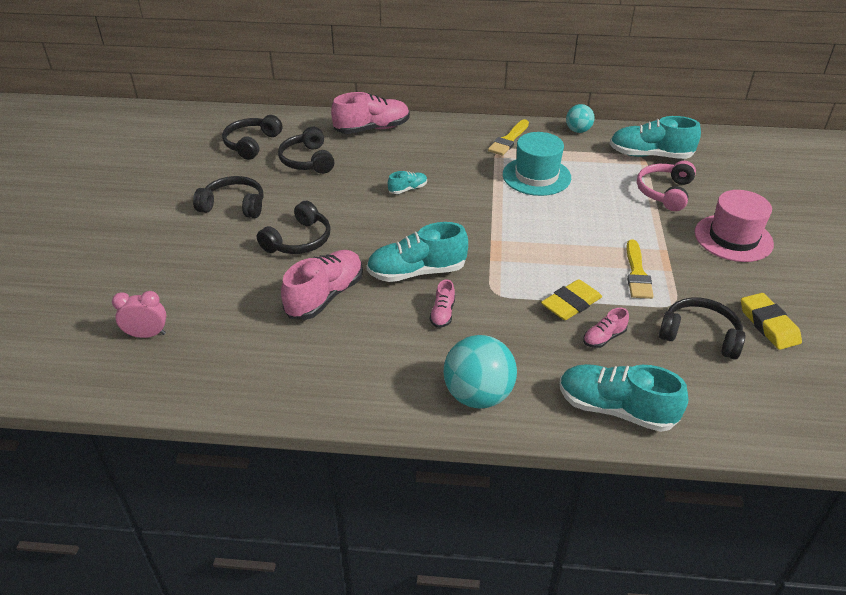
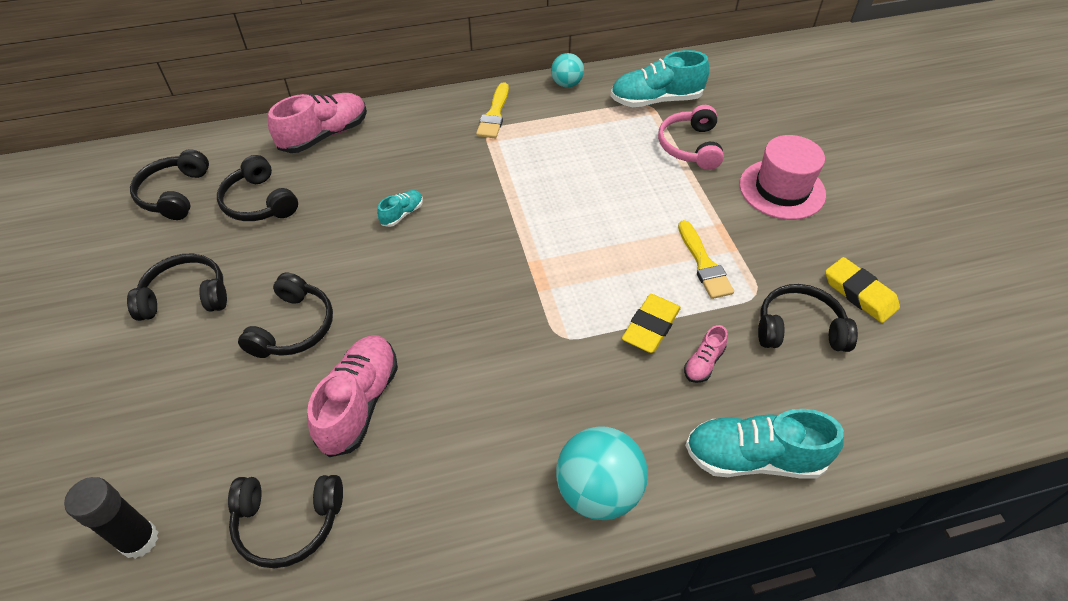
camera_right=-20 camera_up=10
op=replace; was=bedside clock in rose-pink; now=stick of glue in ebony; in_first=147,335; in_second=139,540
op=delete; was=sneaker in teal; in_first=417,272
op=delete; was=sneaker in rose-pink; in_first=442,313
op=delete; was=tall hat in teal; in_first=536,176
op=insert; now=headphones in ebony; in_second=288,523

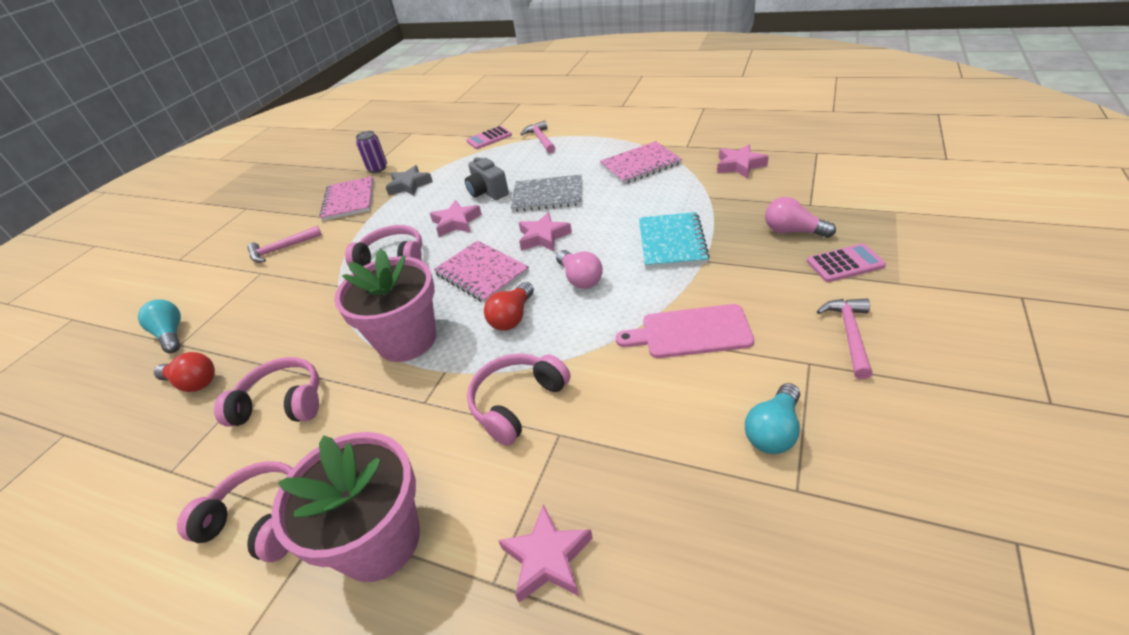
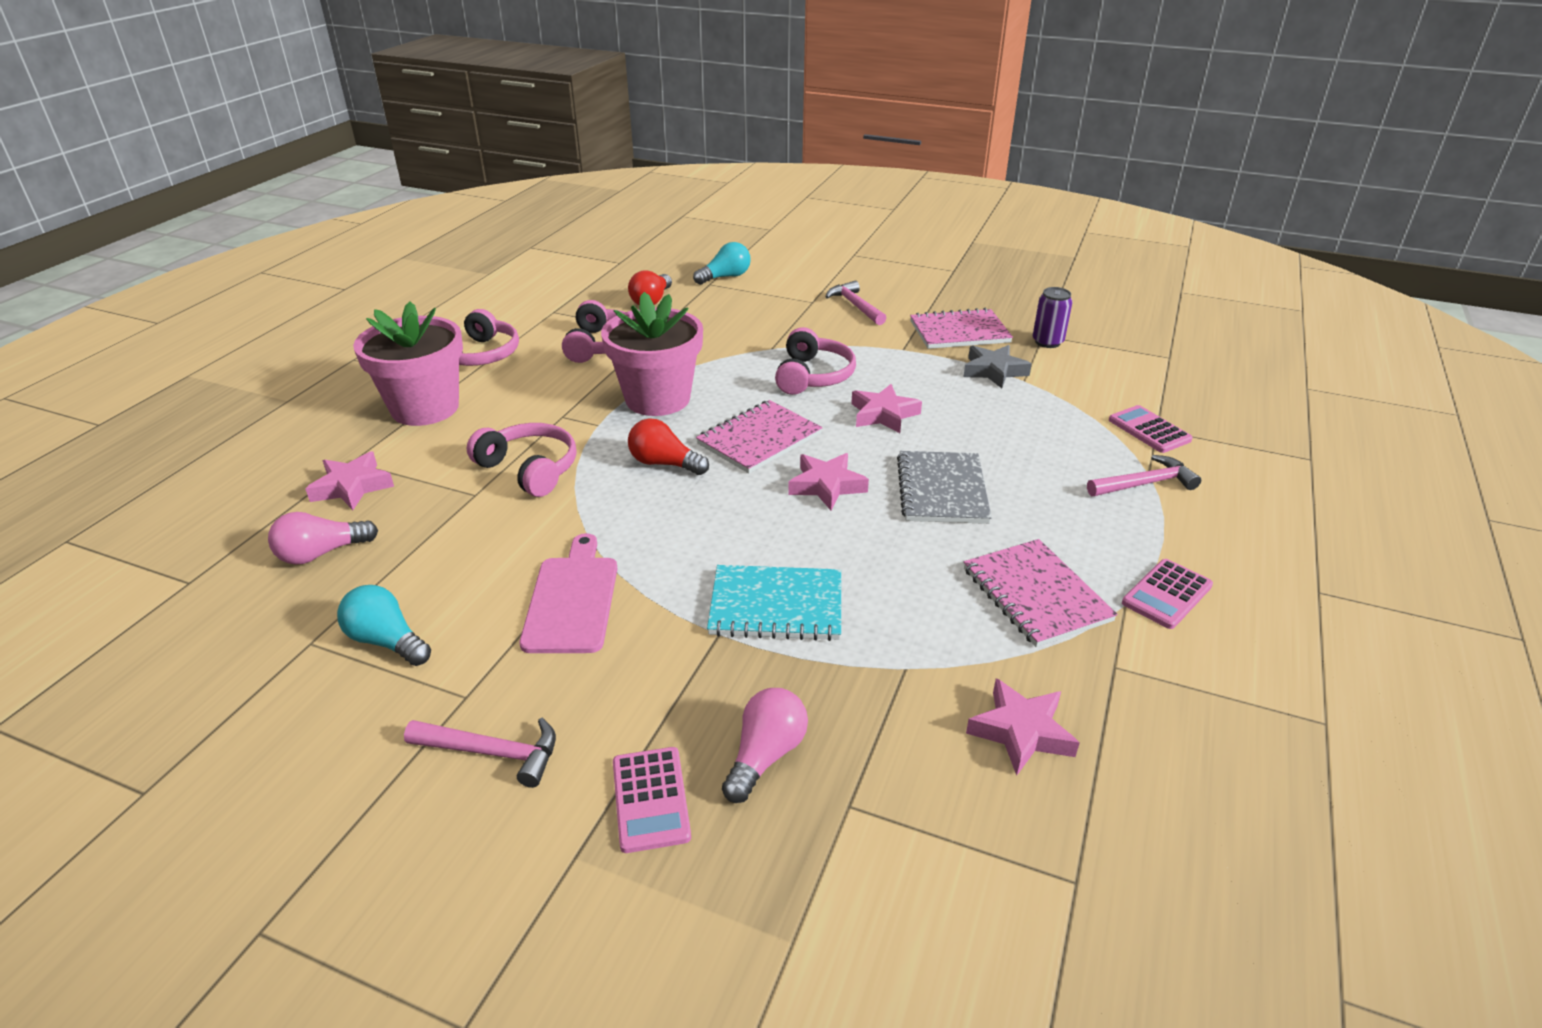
camera_right=85 camera_up=-5
op=delete; was=camera in ash-grey; in_first=488,192
op=move; was=light bulb in rose-pink; in_first=580,278; in_second=322,553
op=insert; now=pocket calculator in rose-pink; in_second=1167,594

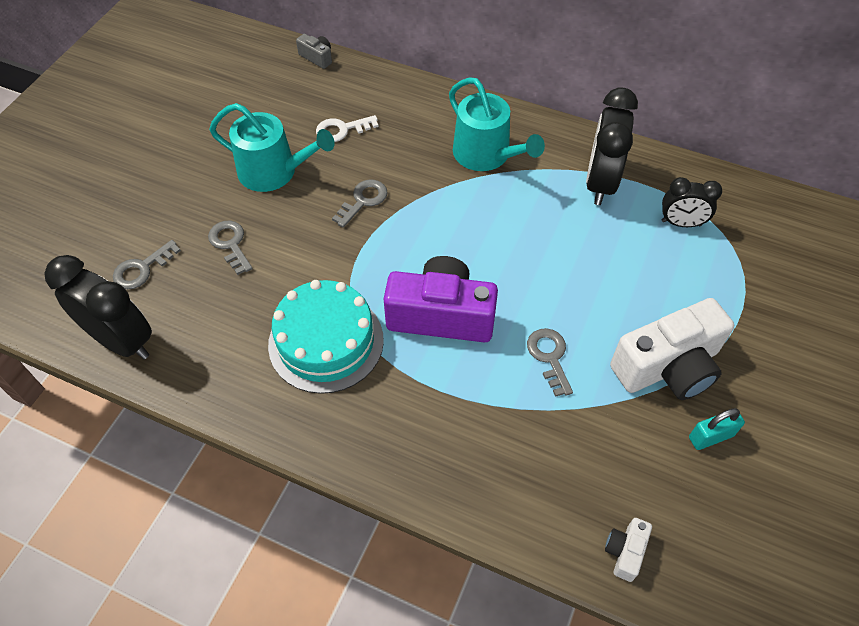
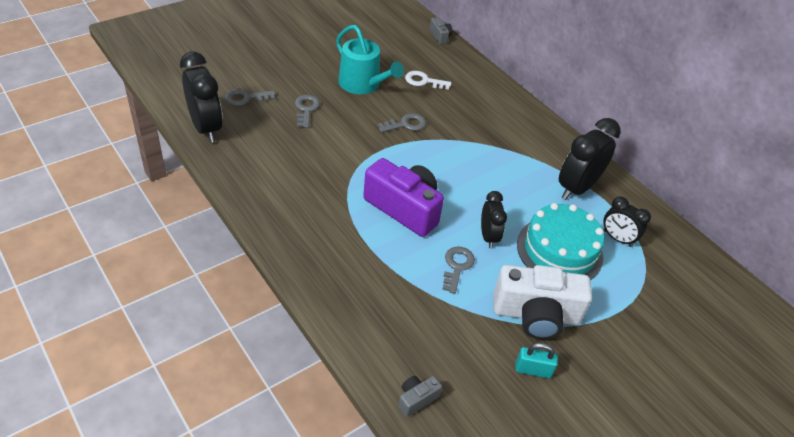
camera_right=25 camera_up=-10
op=move; was=layer cake in teal; in_first=326,342; in_second=559,250
op=delete; was=watering can in teal; in_first=486,155
op=recolor; was=camera in pure white; now=camera in ash-grey; in_first=625,552; in_second=416,399
op=insert; now=bedside clock in ebony; in_second=488,236

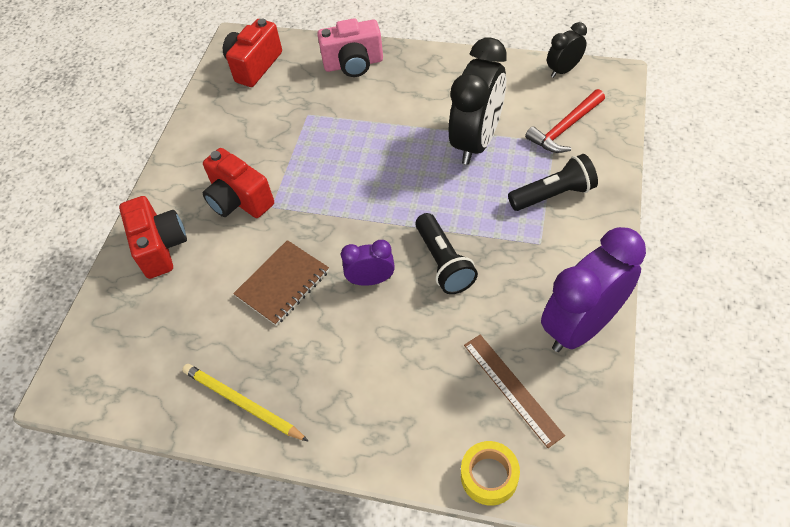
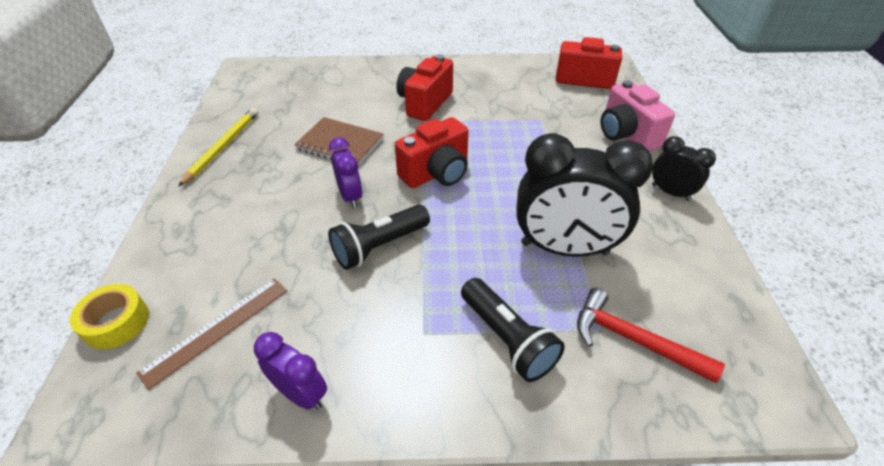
camera_right=70 camera_up=-10
op=move; was=camera in crimson; in_first=160,247; in_second=436,173
op=resize; was=bedside clock in purple; in_first=581,326; in_second=301,393; ratio=0.51
op=move; was=bedside clock in ebony; in_first=563,70; in_second=670,192

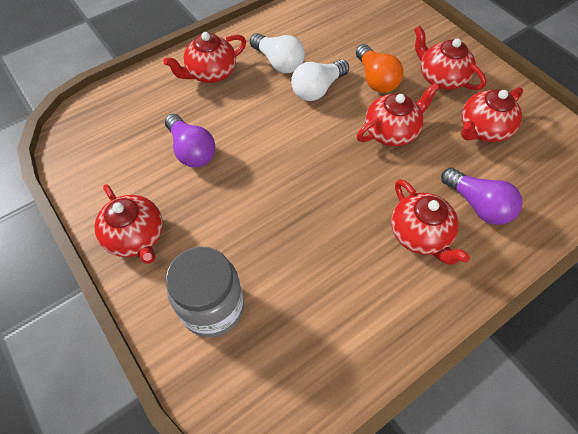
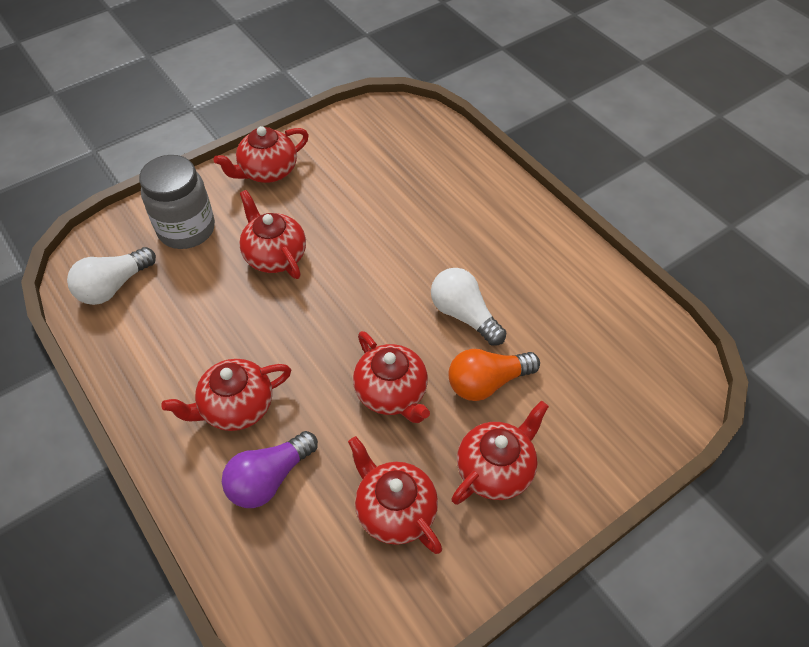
camera_right=90 camera_up=-5
op=move; was=teapot in crimson; in_first=211,73; in_second=275,255
op=delete; was=light bulb in purple; in_first=191,150
op=move; was=light bulb in pure white; in_first=278,62; in_second=113,286

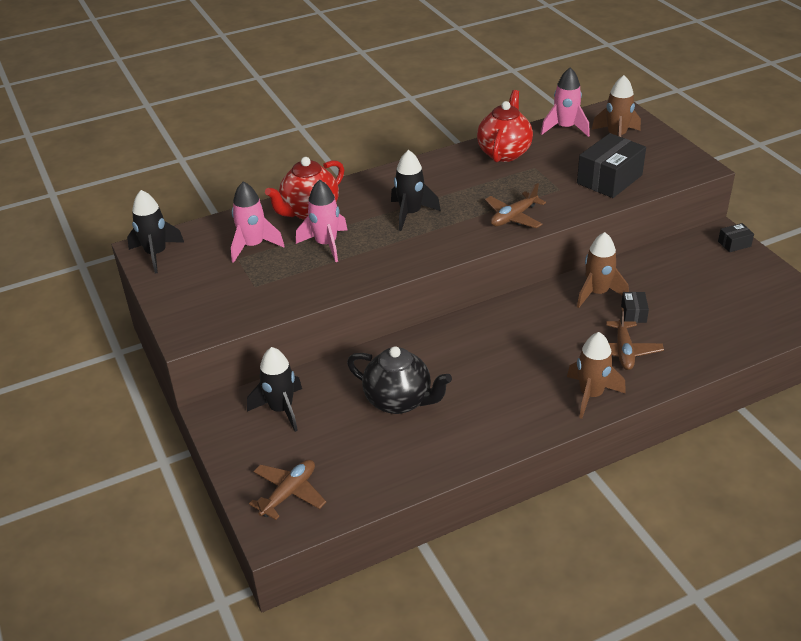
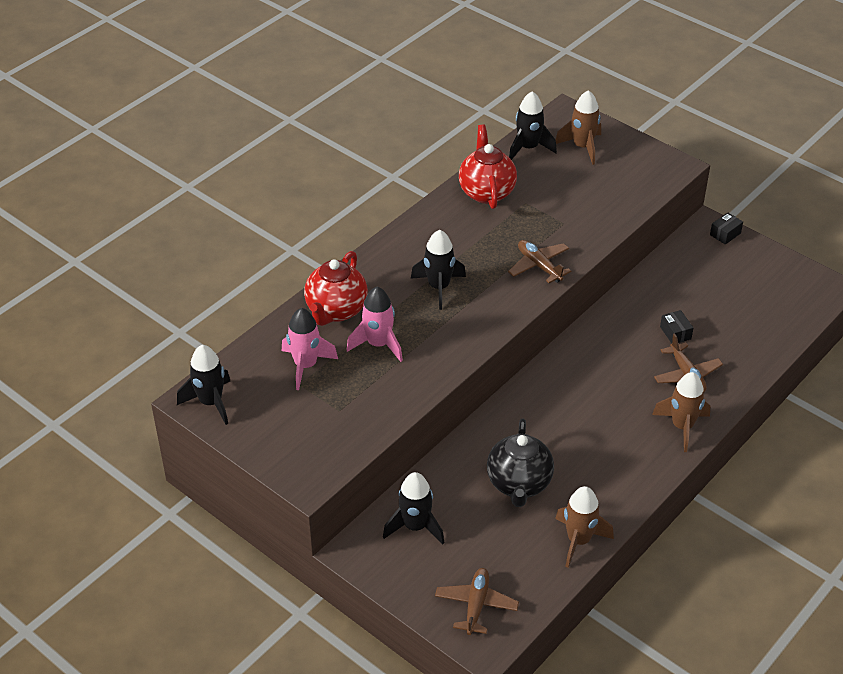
camera_right=-25 camera_up=5
op=rotate; was=teapot in ebony; in_first=399,401; in_second=519,484; clockwise=90
op=rotate; was=toy plane in russet; in_first=513,217; in_second=539,266; clockwise=120
op=recolor; was=rocket in rose-pink; now=rocket in ebony; in_first=565,128; in_second=528,148
op=delete; was=package in ebony; in_first=609,179
op=move; was=rocket in russet; in_first=597,293; in_second=578,540

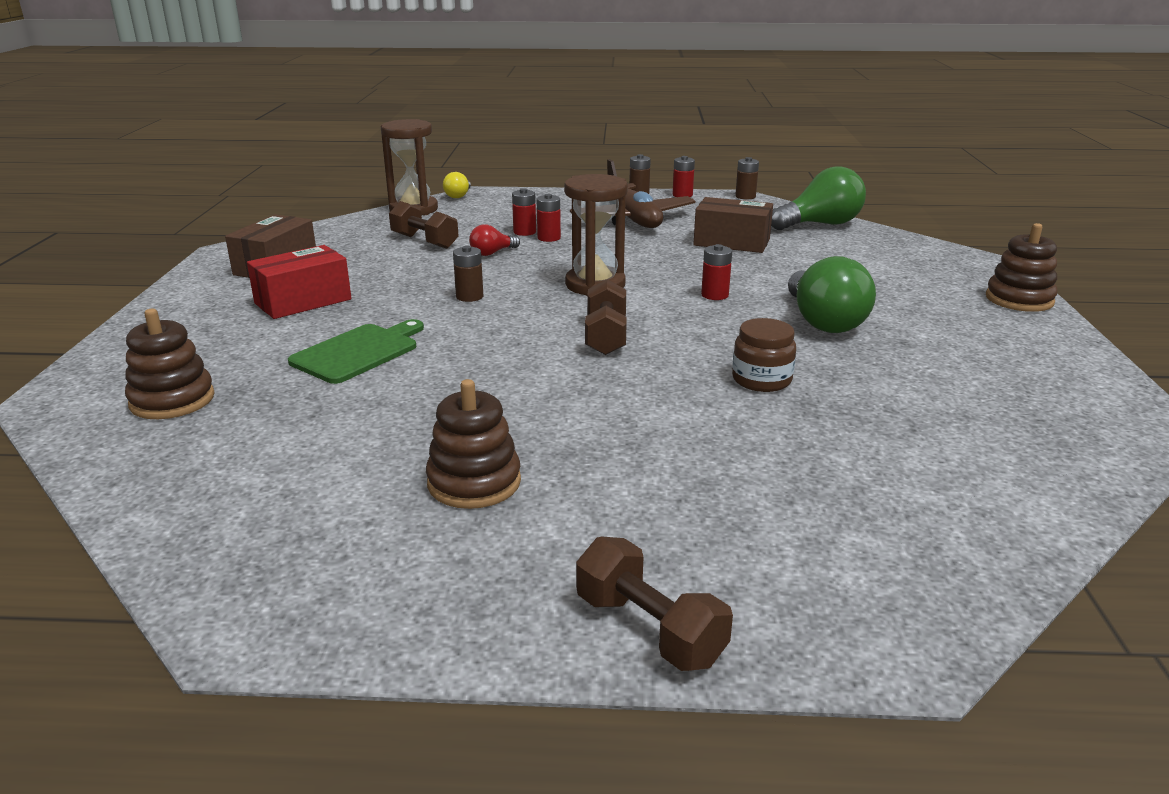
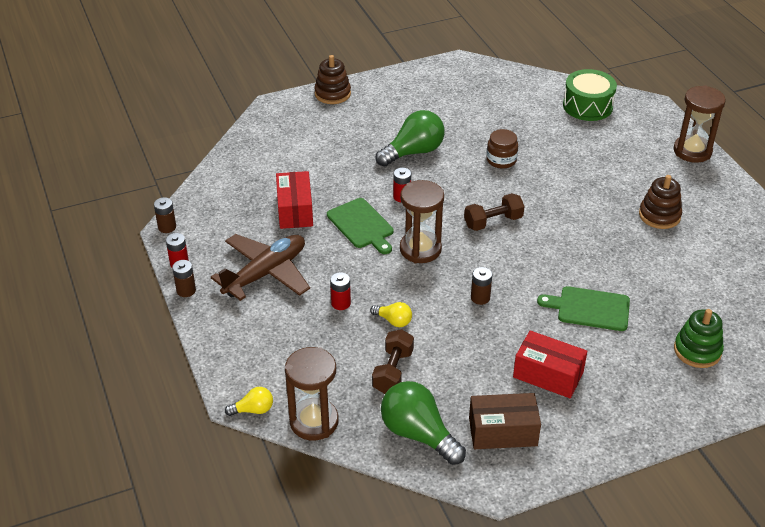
camera_right=-115 camera_up=15
op=recolor; was=ring stacker in russet; now=ring stacker in leaf-green; in_first=172,400; in_second=697,350
op=recolor; was=light bulb in crimson; now=light bulb in golden; in_first=492,253; in_second=393,321
op=delete; was=AA battery in crimson; in_first=524,232
op=replace; was=free weight in russet; now=sand timer in russet; in_first=649,629; in_second=692,151
op=recolor; was=package in russet; now=package in crimson; in_first=731,242; in_second=295,210
op=move; was=light bulb in leaf-green; in_first=820,224; in_second=418,434
op=insert; now=chopping board in leaf-green; in_second=362,225
op=insert; now=drum in leaf-green; in_second=587,106

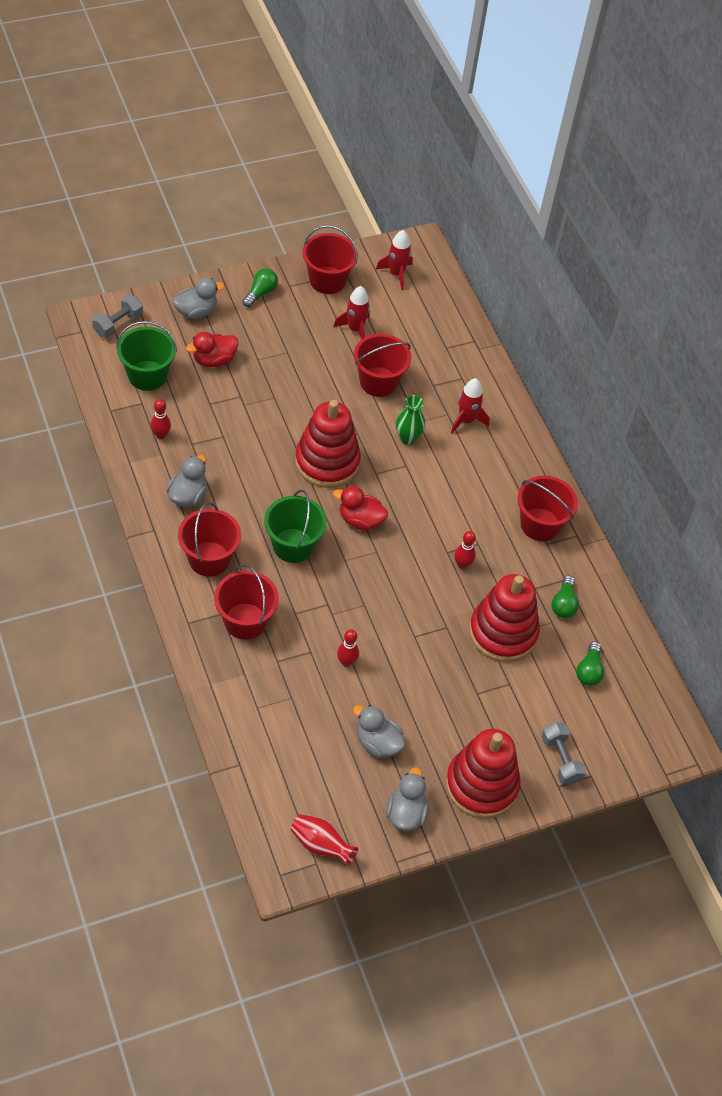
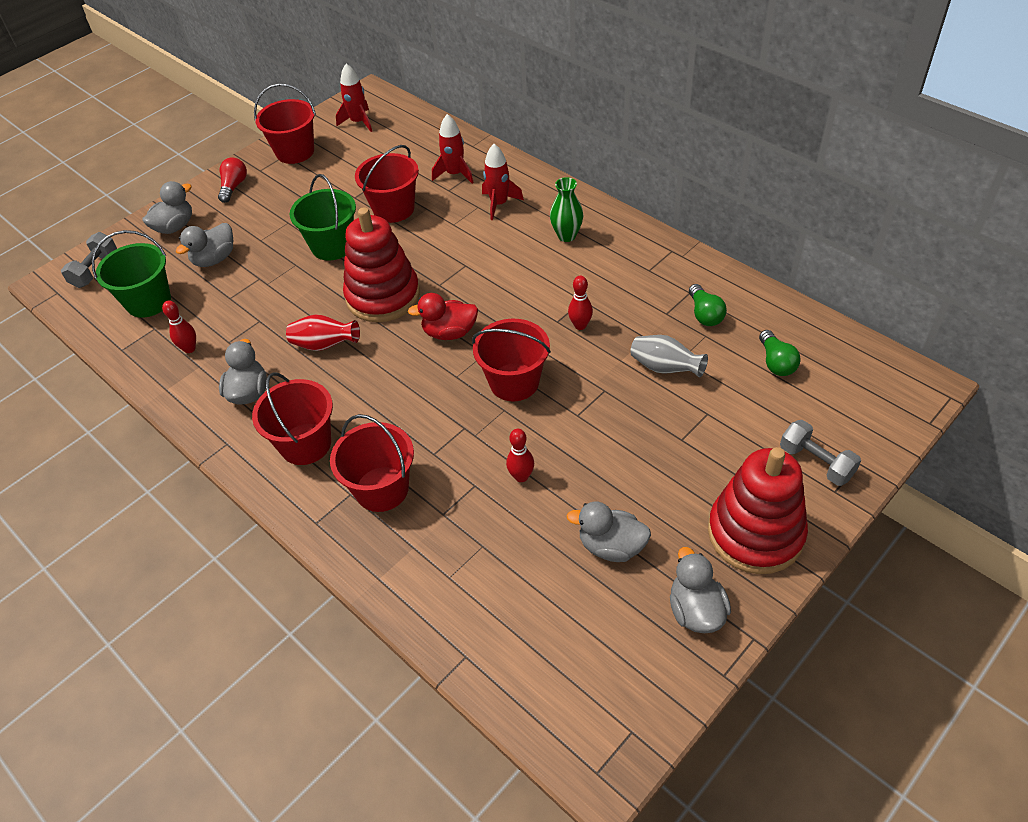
camera_right=-15 camera_up=-5
op=recolor; was=duck in crimson; now=duck in ash-grey; in_first=214,360; in_second=214,259
op=recolor; was=light bulb in leaf-green; now=light bulb in crimson; in_first=260,293; in_second=234,187
op=move; was=bucket in leaf-green; in_first=293,545; in_second=332,246
op=move; was=tall vase in crimson; in_first=321,845; in_second=325,345
op=move; was=rocket in crimson; in_first=355,329; in_second=455,174
op=move; was=tall vase in leaf-green; in_first=407,438; in_second=566,236
op=replace; was=ring stacker in crimson; now=tall vase in ash-grey; in_first=503,632; in_second=665,368
op=move; was=bucket in crimson; in_first=540,524; in_second=514,382

